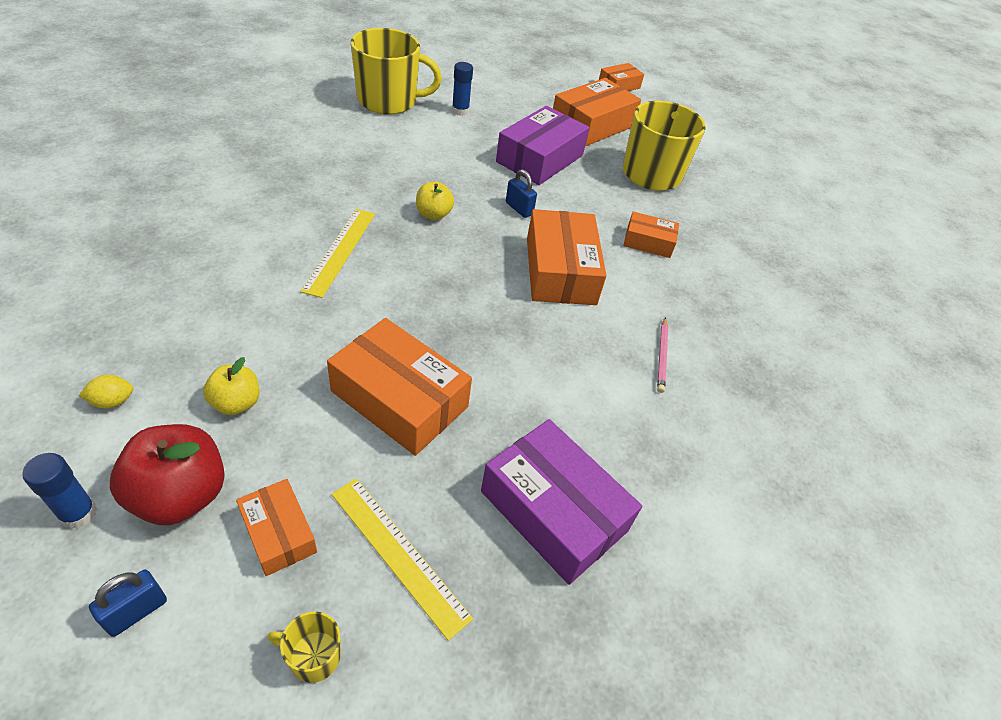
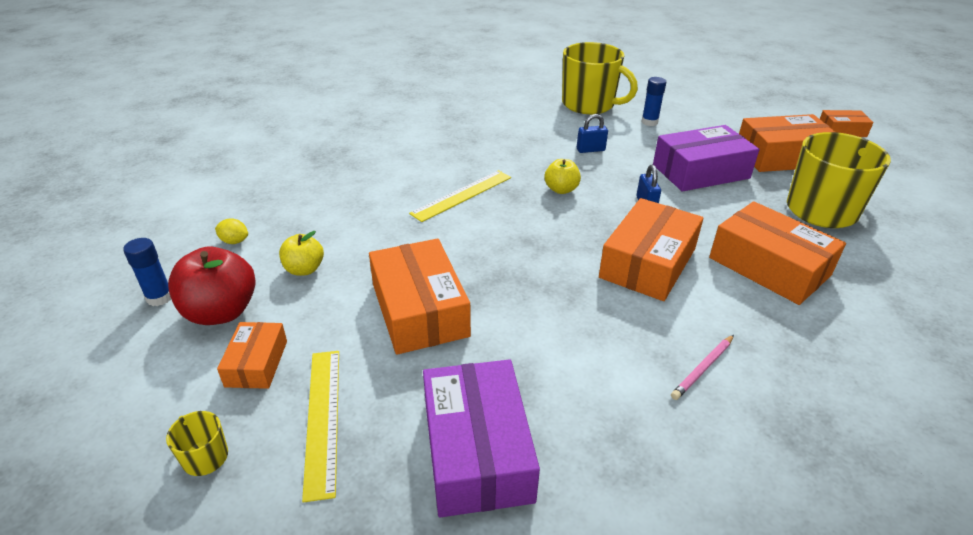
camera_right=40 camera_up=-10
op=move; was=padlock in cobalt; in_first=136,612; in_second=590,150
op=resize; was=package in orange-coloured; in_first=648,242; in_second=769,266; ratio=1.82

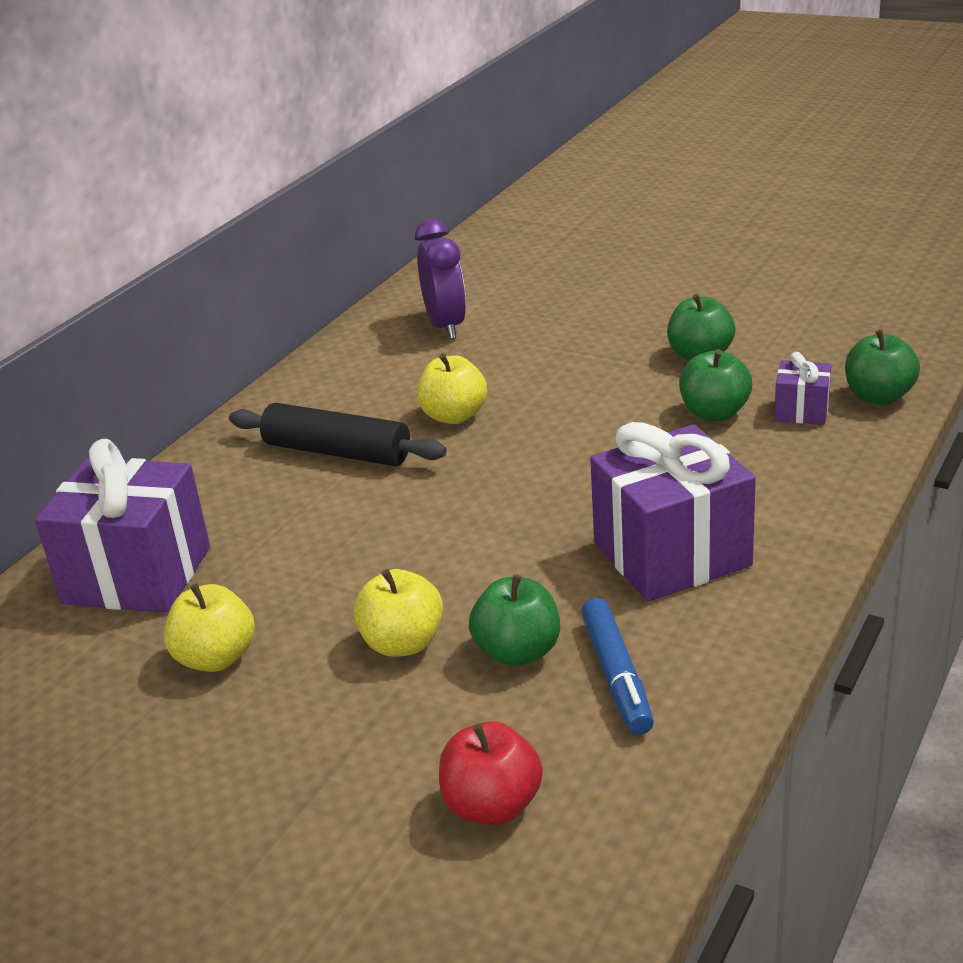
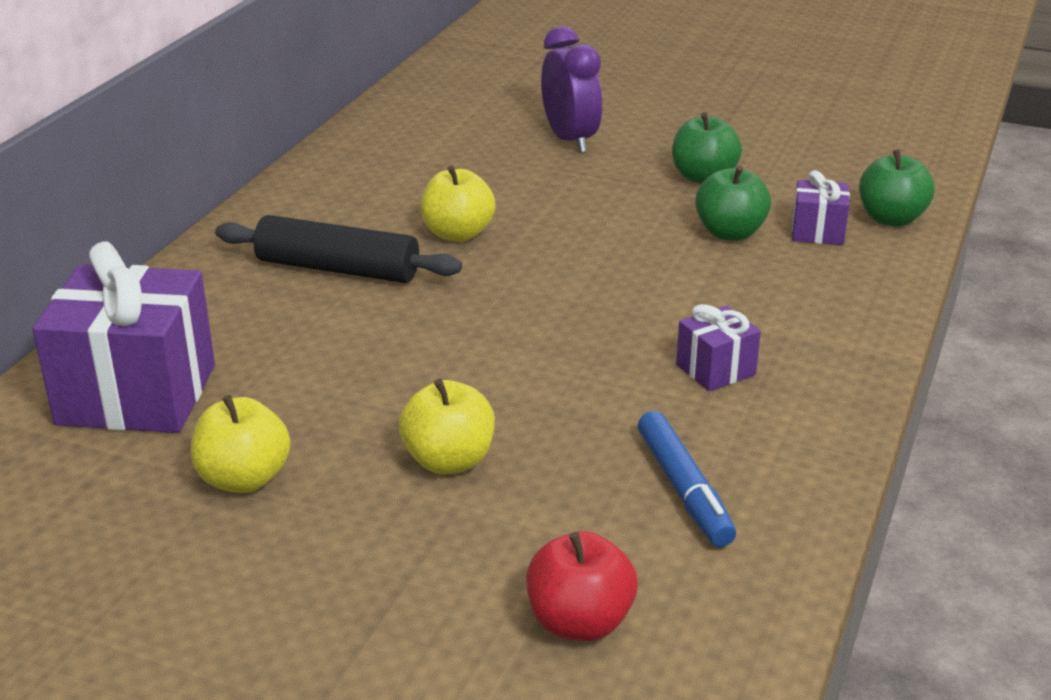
camera_right=-10 camera_up=0
op=move; was=bedside clock in purple; in_first=446,326; in_second=570,140
op=delete; was=toy apple in leaf-green; in_first=518,652
op=resize; was=present in purple; in_first=671,554; in_second=715,369; ratio=0.48

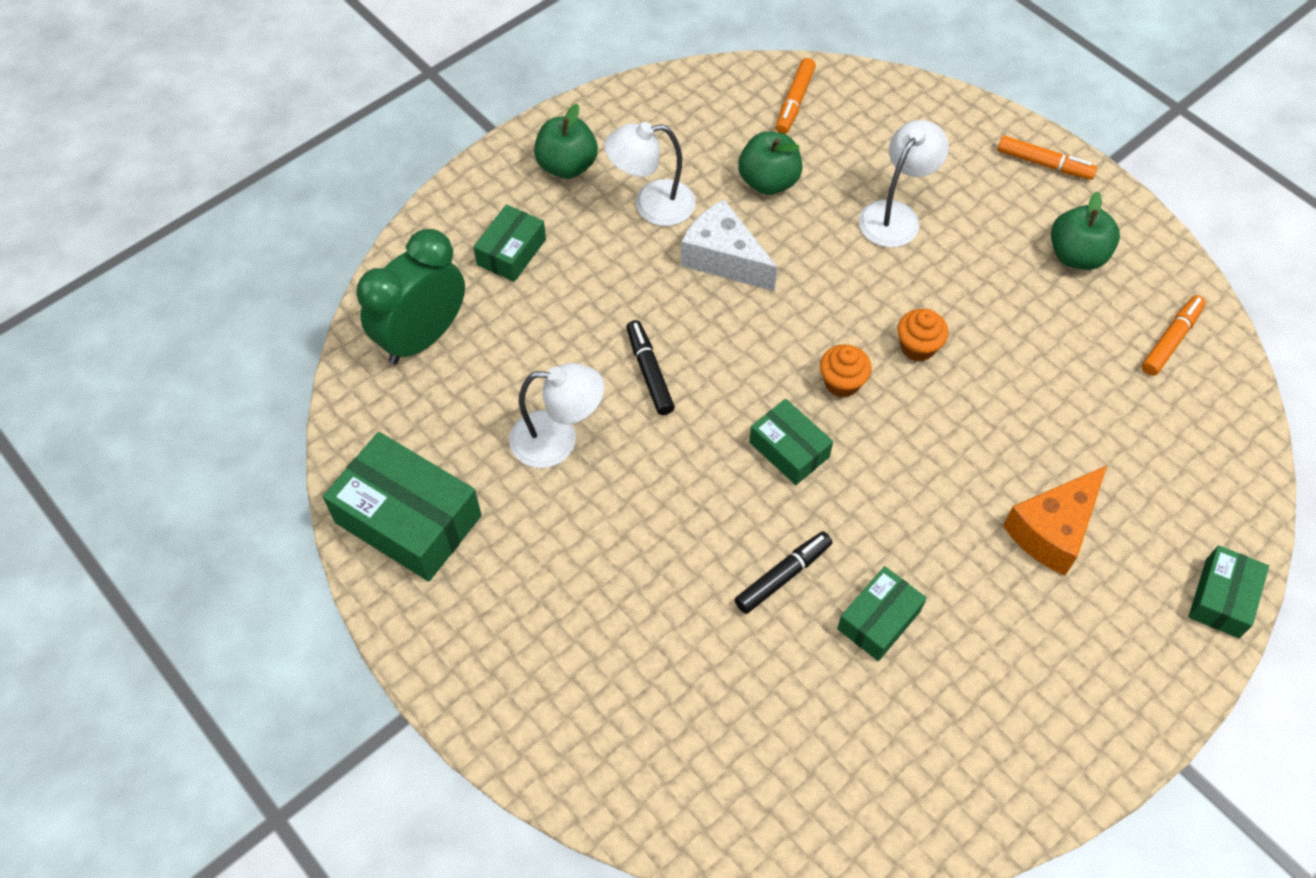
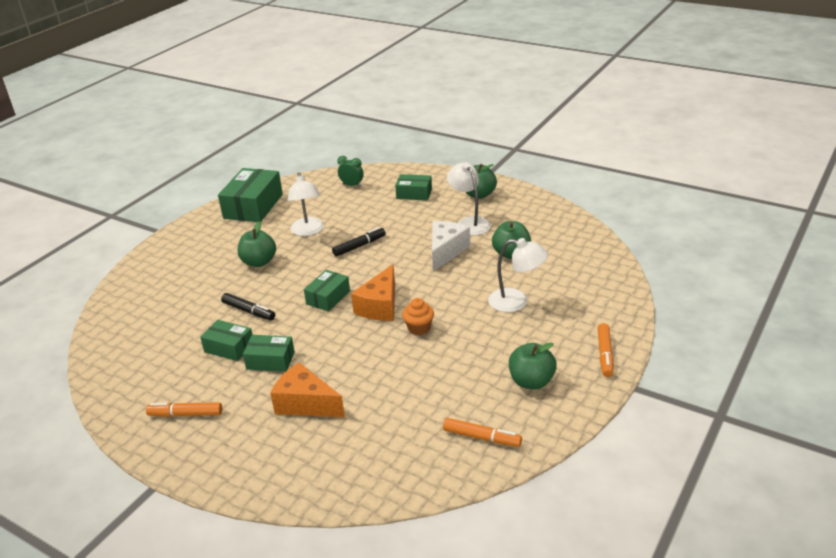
camera_right=75 camera_up=-25
op=resize; was=bedside clock in leaf-green; in_first=423,337; in_second=352,185; ratio=0.49
op=move; was=marker in orange-coloured; in_first=794,102; in_second=185,414
op=replace; was=muffin in orange-coloured; now=cheese wedge in orange-coloured; in_first=842,383; in_second=380,306
op=move; was=package in leaf-green; in_first=1222,598; in_second=270,360
op=insert; now=toy apple in leaf-green; in_second=259,262

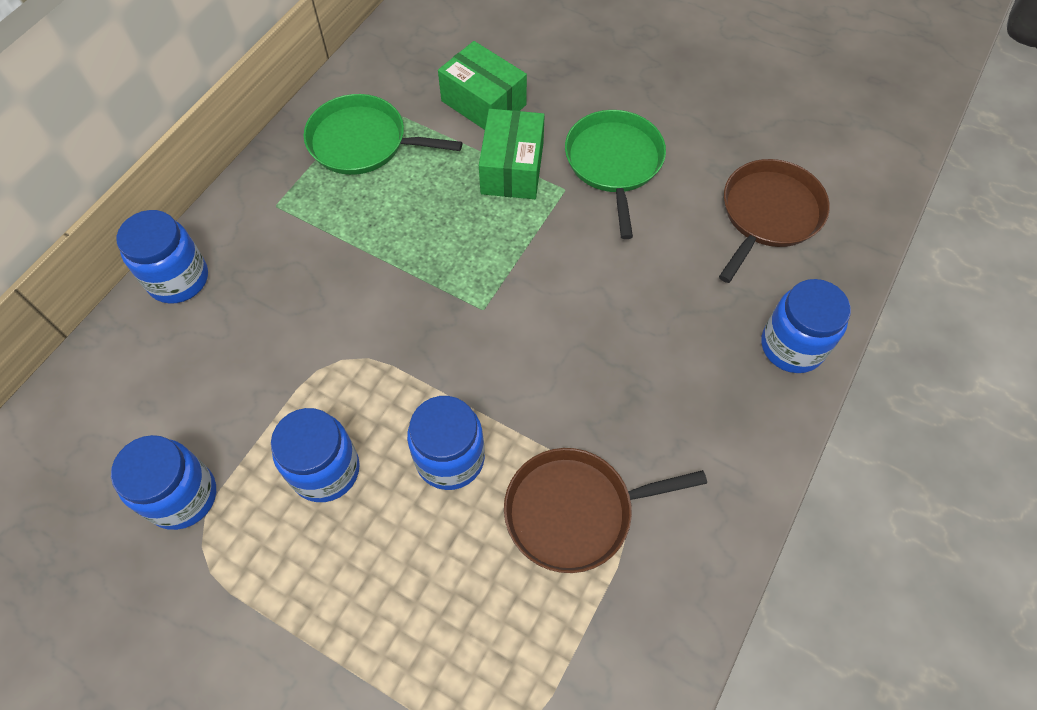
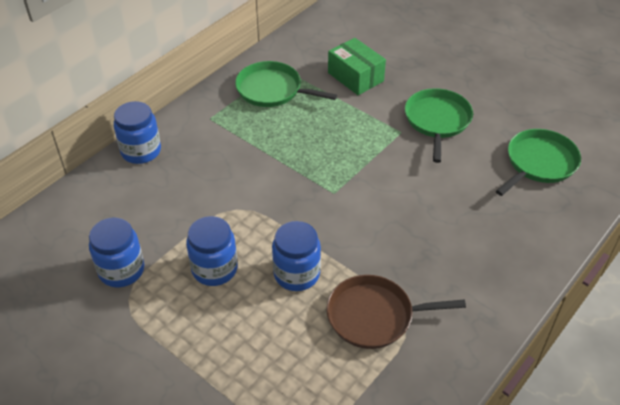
camera_right=10 camera_up=-15
op=delete; was=package in leaf-green; in_first=512,168
op=recolor; was=pan in russet; now=pan in leaf-green; in_first=768,214; in_second=539,163
op=delete; was=jar in cobalt; in_first=792,346

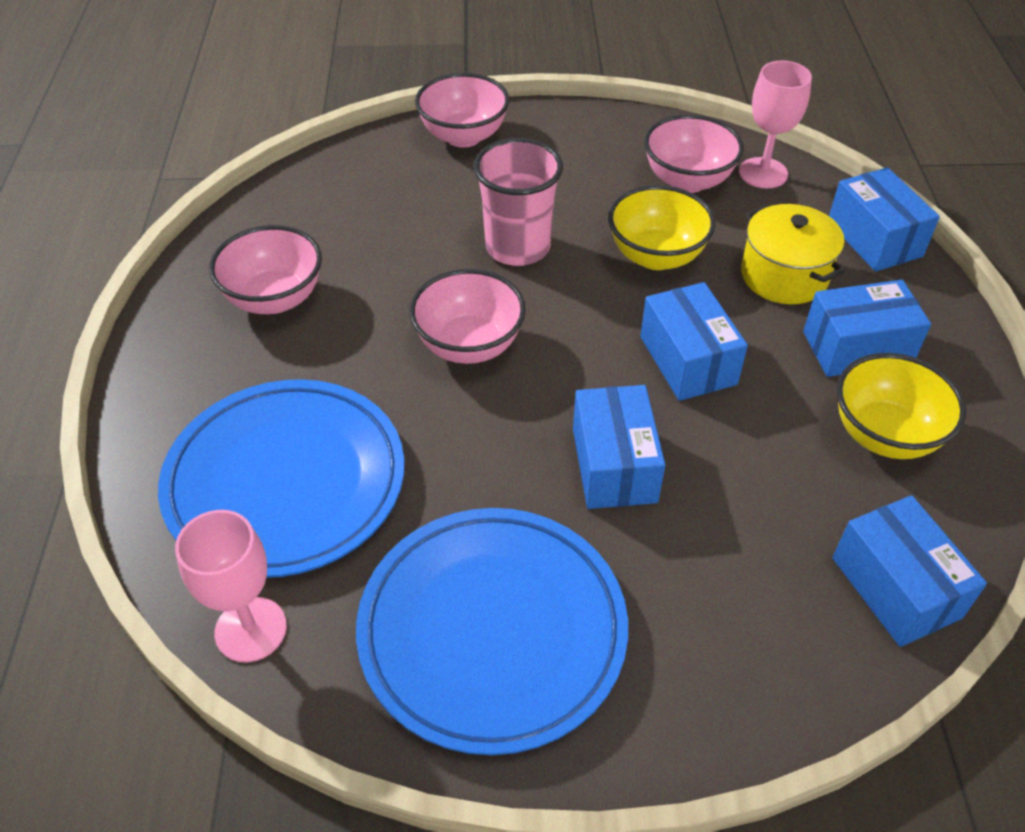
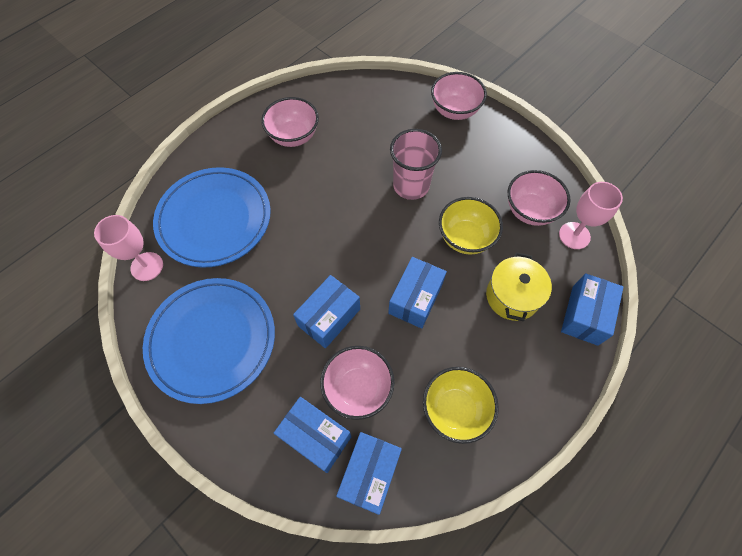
camera_right=45 camera_up=15
op=move; was=deep dish in rose-pink; in_first=469,345; in_second=358,388
op=move; was=package in cobalt; in_first=857,347; in_second=315,437

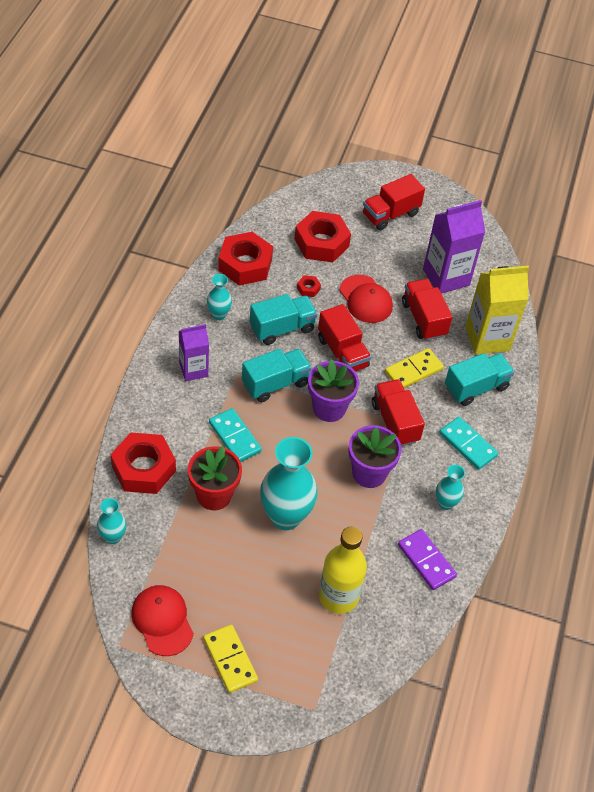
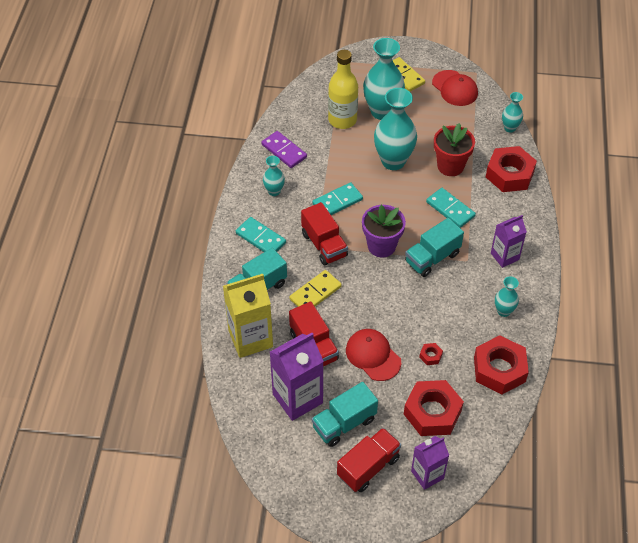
camera_right=175 camera_up=0
op=move; was=toy truck in teal; in_first=282,328; in_second=344,423
op=delete; was=toy truck in crimson; in_first=342,352
op=replace; was=plant pot in purple; now=domino piece in teal; in_first=369,473; in_second=337,202
op=insert; now=tall vase in teal; in_second=382,112
op=insert; now=carton in purple; in_second=427,475

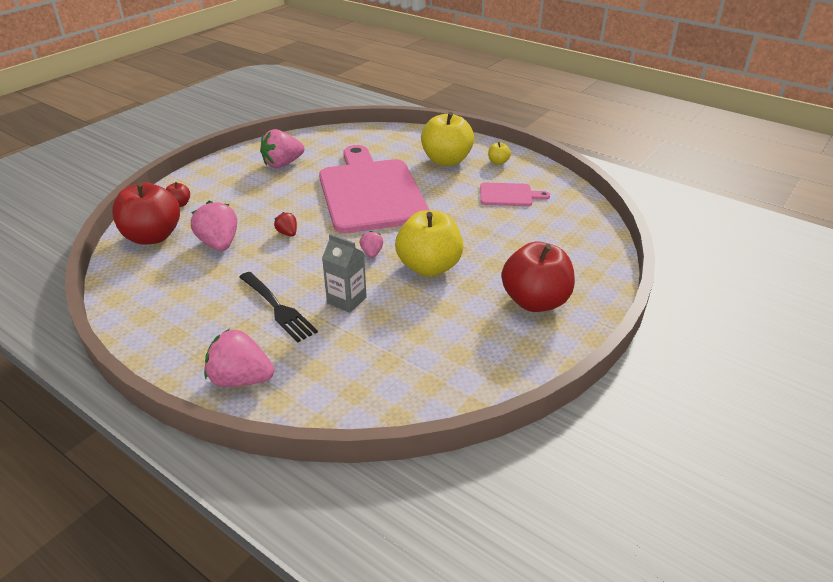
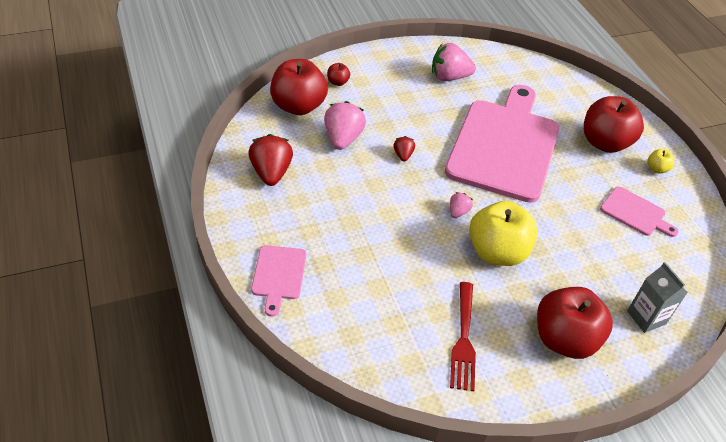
camera_right=30 camera_up=10
op=replace; was=toy strawberry in rose-pink; now=chopping board in rose-pink; in_first=241,379; in_second=278,275
op=delete; was=dinner fork in ebony; in_first=278,308
op=move; was=carton in ash-grey; in_first=346,300; in_second=646,317
op=recolor; was=toy apple in golden; now=toy apple in crimson; in_first=446,161; in_second=604,143
op=insert; now=toy strawberry in crimson; in_second=271,173
op=insert; now=dinner fork in crimson; in_second=463,340

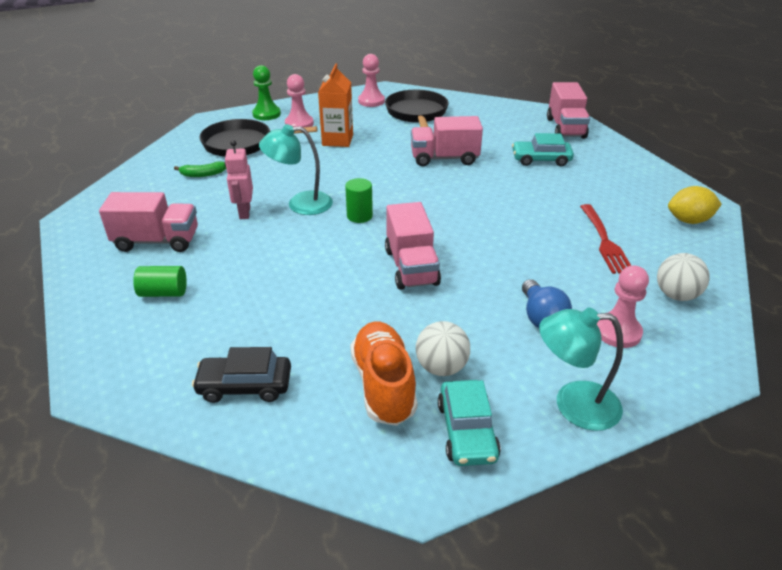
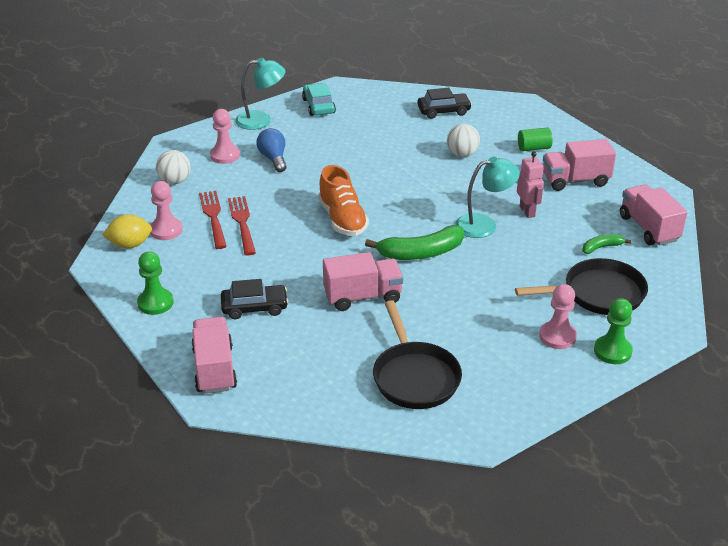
camera_right=170 camera_up=0
op=delete; was=carton in orange-coloured; in_first=337,140
op=delete; was=cylinder in leaf-green; in_first=359,216
op=move; was=sneaker in orange-coloured; in_first=383,385; in_second=342,219
op=move; was=game pawn in rose-pink; in_first=371,101; in_second=166,230
op=move; was=toy truck in rose-pink; in_first=411,267; in_second=648,228
op=move; was=play ball in pure white; in_first=441,367; in_second=462,154
op=recolor; was=automobile in teal; now=automobile in ebony; in_first=541,159; in_second=254,307
op=insert; now=game pawn in leaf-green; in_second=155,303
op=insert; now=dinner fork in crimson; in_second=242,223
op=insert; now=banana fruit in leaf-green; in_second=421,253

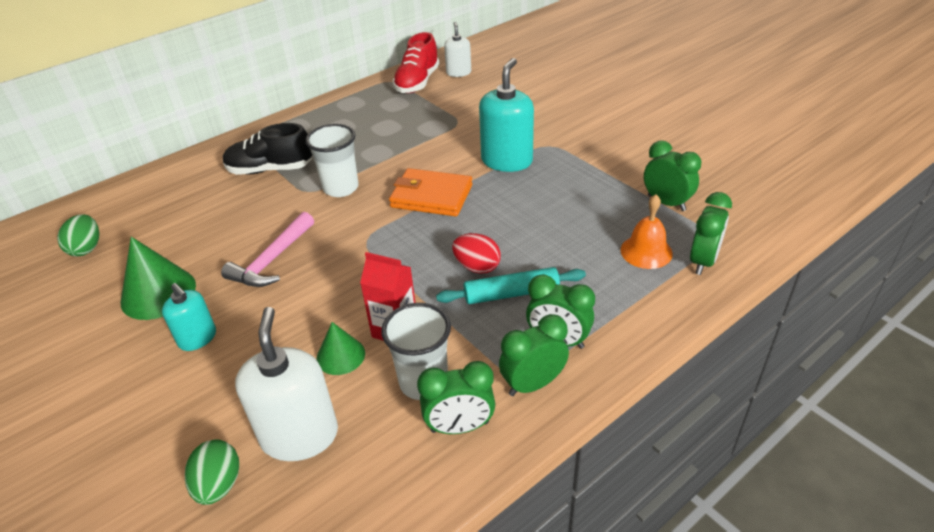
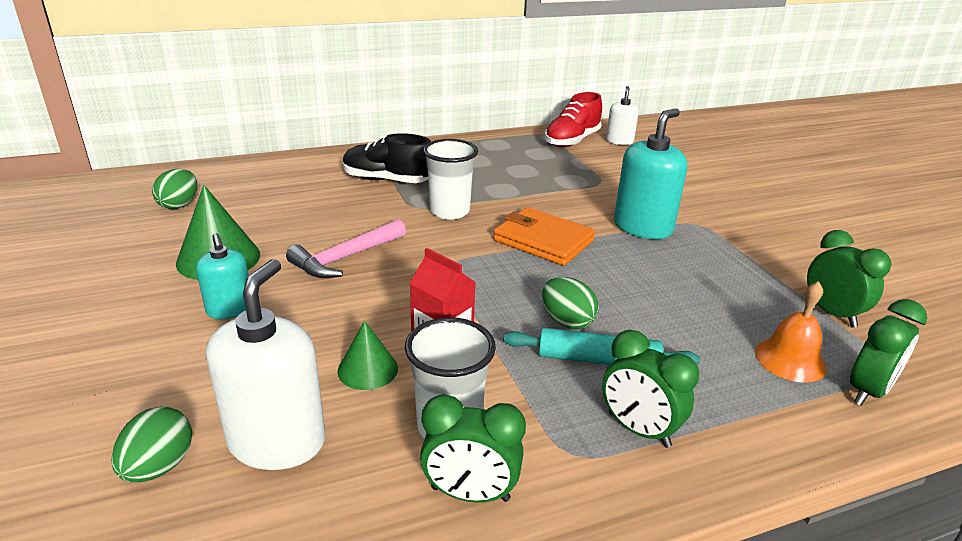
camera_right=15 camera_up=-10
op=recolor; was=egg shape in crimson; now=egg shape in leaf-green; in_first=477,267; in_second=567,321
op=delete; was=bedside clock in leaf-green; in_first=533,384

